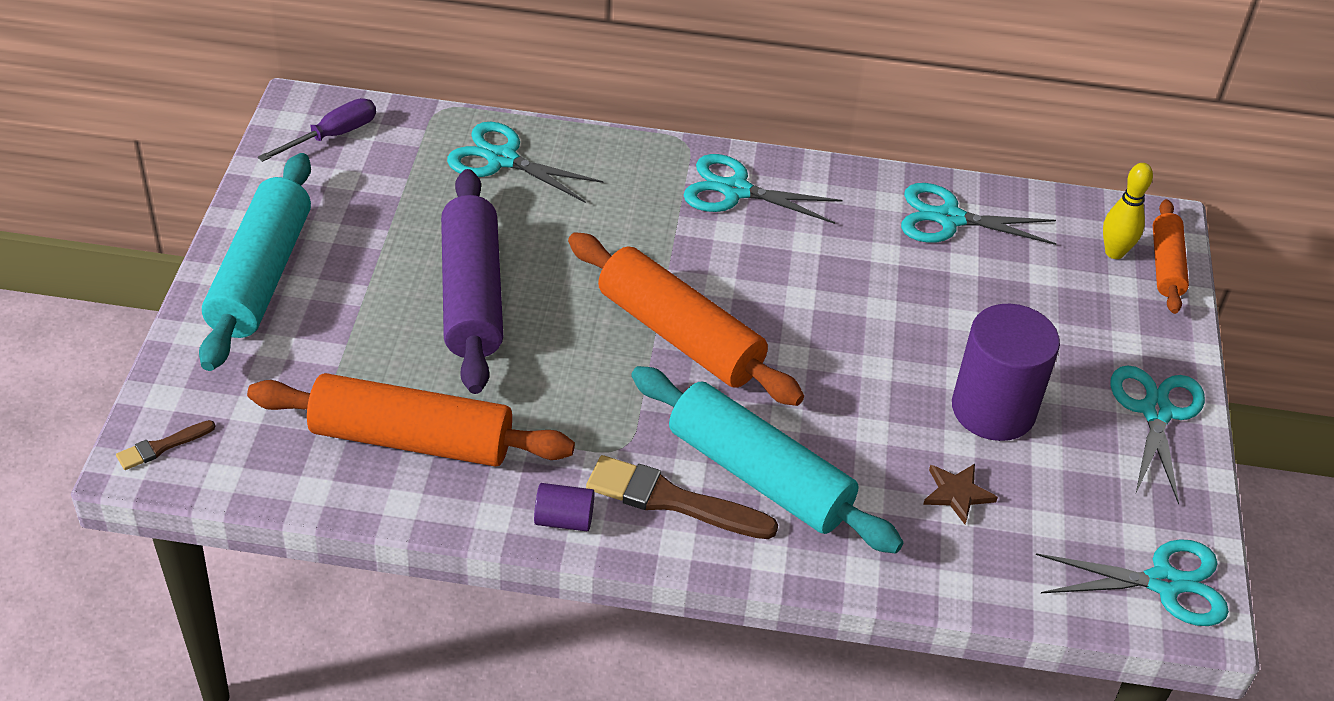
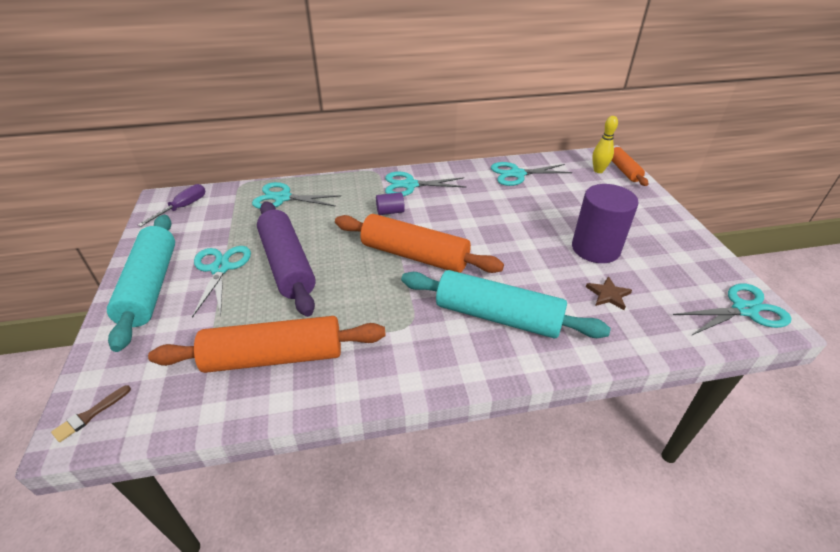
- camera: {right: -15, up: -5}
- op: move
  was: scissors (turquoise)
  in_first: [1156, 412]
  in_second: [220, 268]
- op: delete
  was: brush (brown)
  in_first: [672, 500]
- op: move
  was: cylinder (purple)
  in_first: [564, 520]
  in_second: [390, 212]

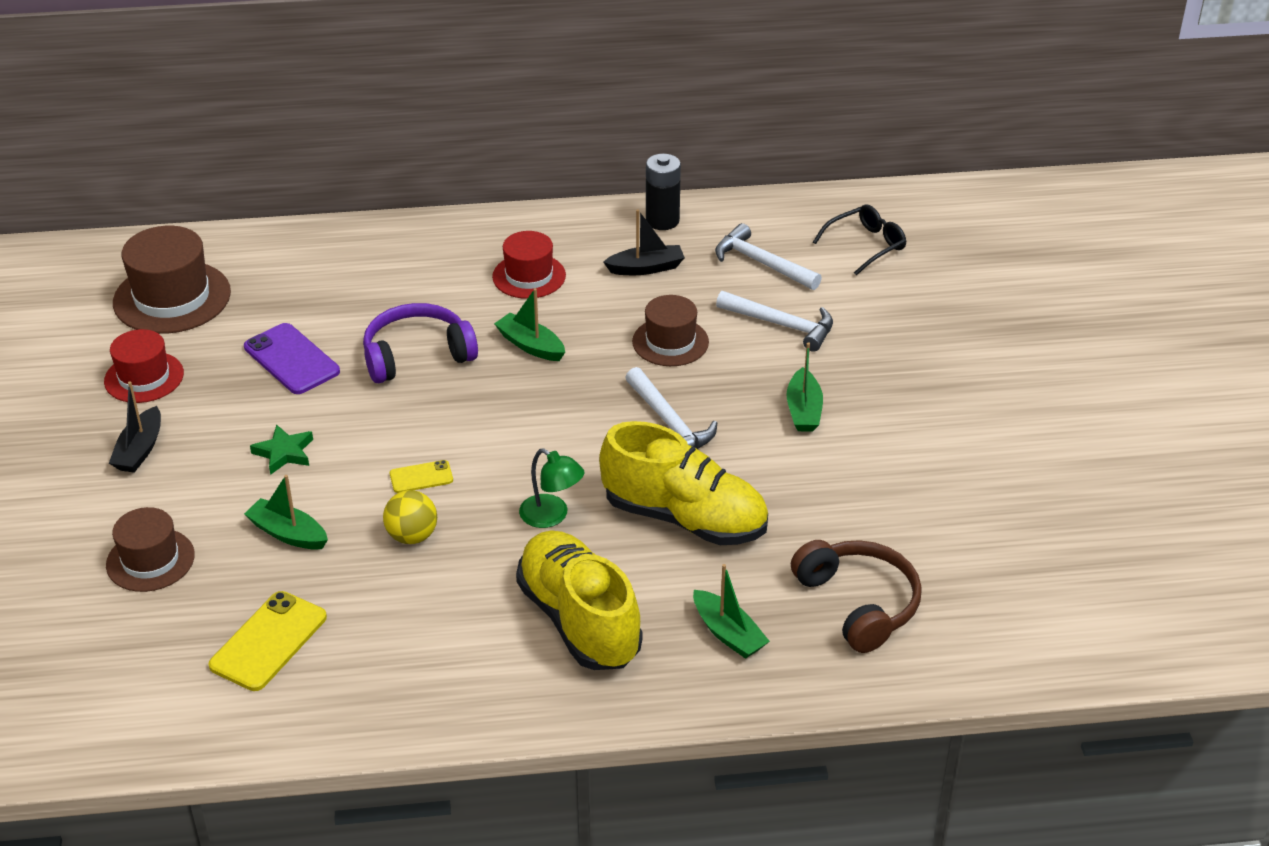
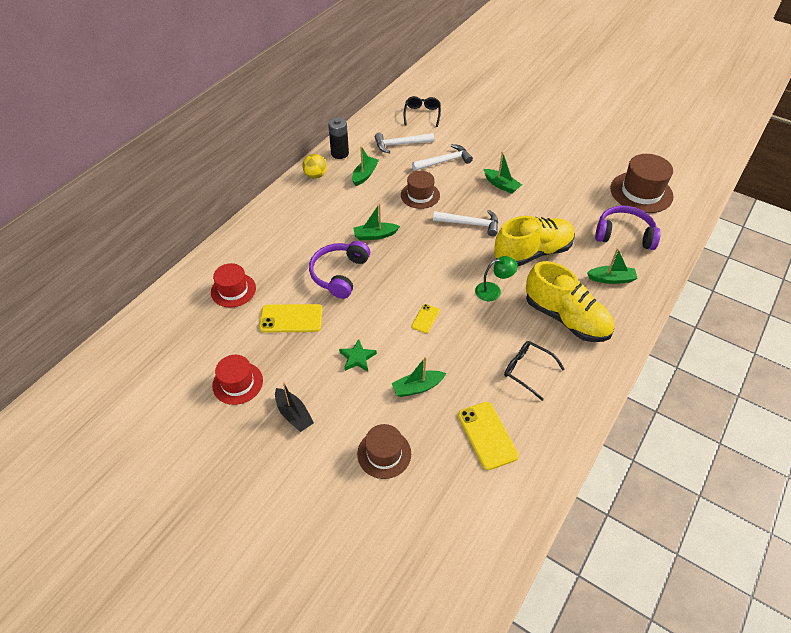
- camera: {right: -50, up: 10}
- op: recolor
  was: boat (black)
  now: boat (green)
  in_first: [646, 268]
  in_second: [365, 175]
- op: move
  was: hat (brown)
  in_first: [172, 297]
  in_second: [641, 192]
- op: move
  was: hat (red)
  in_first: [529, 276]
  in_second: [233, 290]
- op: recolor
  was: phone (purple)
  now: phone (yellow)
  in_first: [291, 359]
  in_second: [291, 318]
- op: move
  was: ball (yellow)
  in_first: [412, 536]
  in_second: [315, 175]
- op: rotate
  was: shoe (yellow)
  in_first: [579, 620]
  in_second: [566, 318]
  clockwise: -150
- op: recolor
  was: headphones (brown)
  now: headphones (purple)
  in_first: [858, 603]
  in_second: [624, 235]
- op: insert
  now: glasses (black)
  in_second: [527, 371]

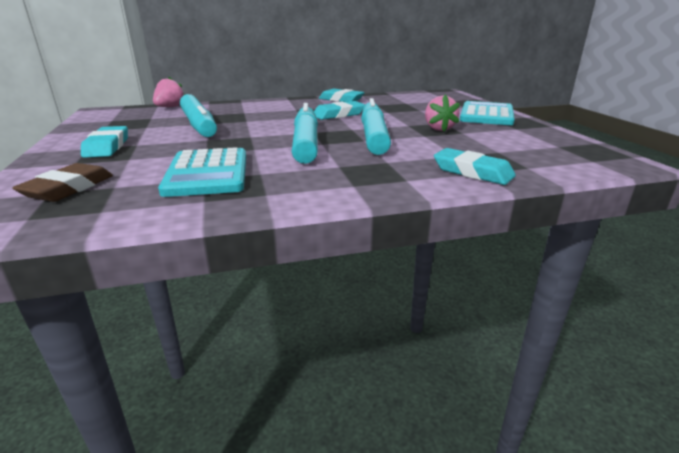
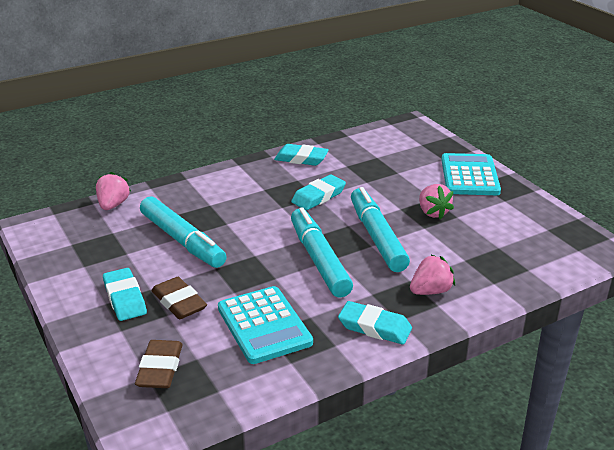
- camera: {right: -15, up: 5}
- op: move
  was: eraser (turquoise)
  in_first: [472, 172]
  in_second: [374, 327]
- op: insert
  now: strawberry (pink)
  in_second: [430, 291]
- op: insert
  now: eraser (brown)
  in_second: [179, 302]

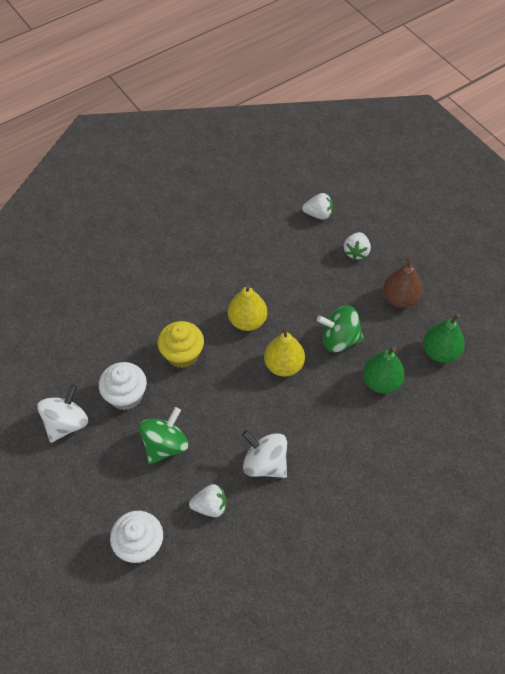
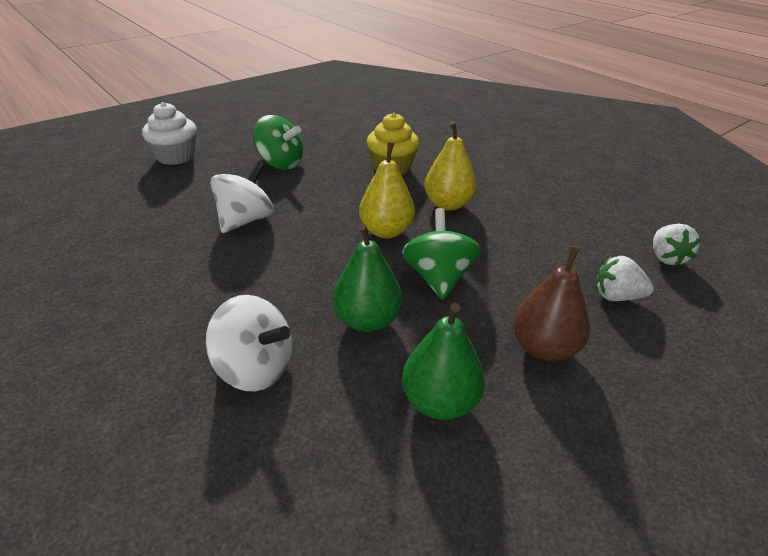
- camera: {right: 85, up: -20}
- op: delete
  was: cupcake (white)
  in_first: [126, 395]
- op: move
  was: spinning top (white)
  in_first: [66, 423]
  in_second: [255, 369]
- op: delete
  was: strawberry (white)
  in_first: [210, 506]

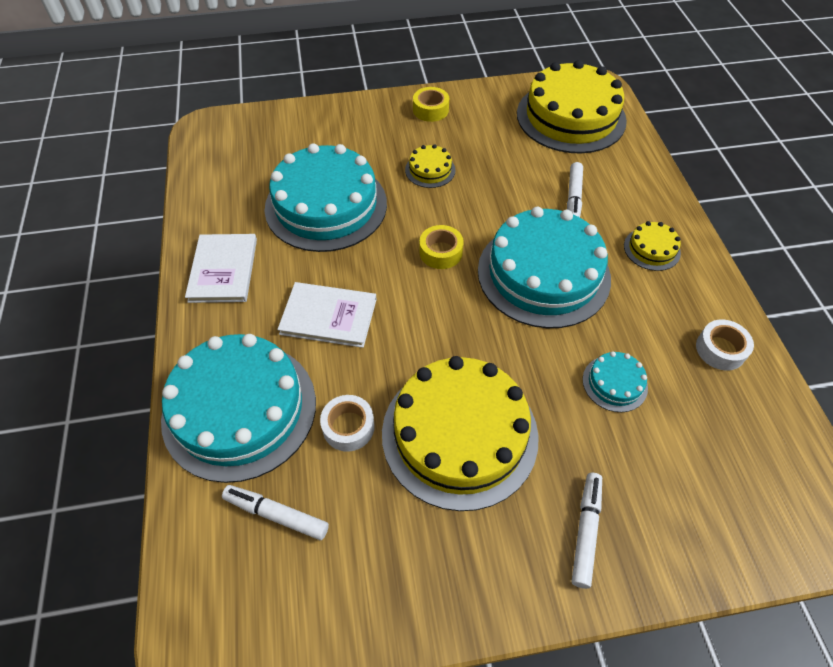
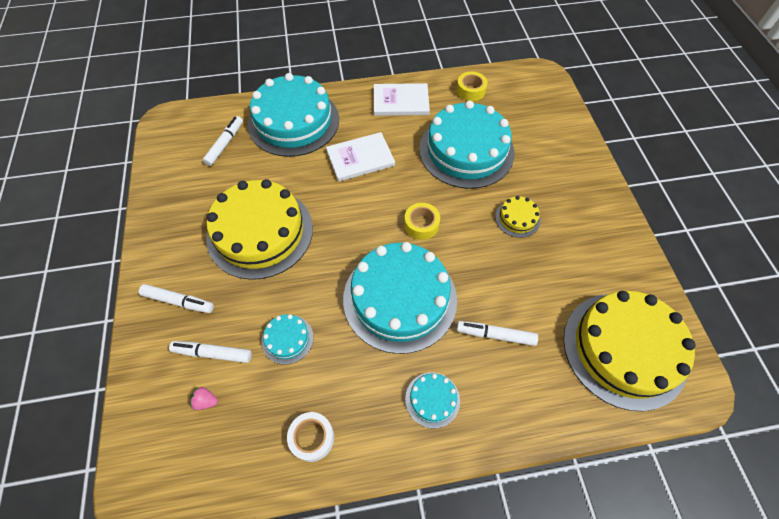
- camera: {right: 90, up: 5}
- op: move
  was: tape (yellow)
  in_first: [430, 110]
  in_second: [470, 90]
- op: recolor
  was: cake (yellow)
  now: cake (turquoise)
  in_first: [651, 249]
  in_second: [432, 399]
- op: rotate
  was: book (white)
  in_first: [328, 316]
  in_second: [360, 158]
  clockwise: 60
- op: delete
  was: tape (white)
  in_first: [348, 427]
- op: insert
  now: marker (white)
  in_second: [213, 353]
- op: insert
  now: strawberry (pink)
  in_second: [206, 401]

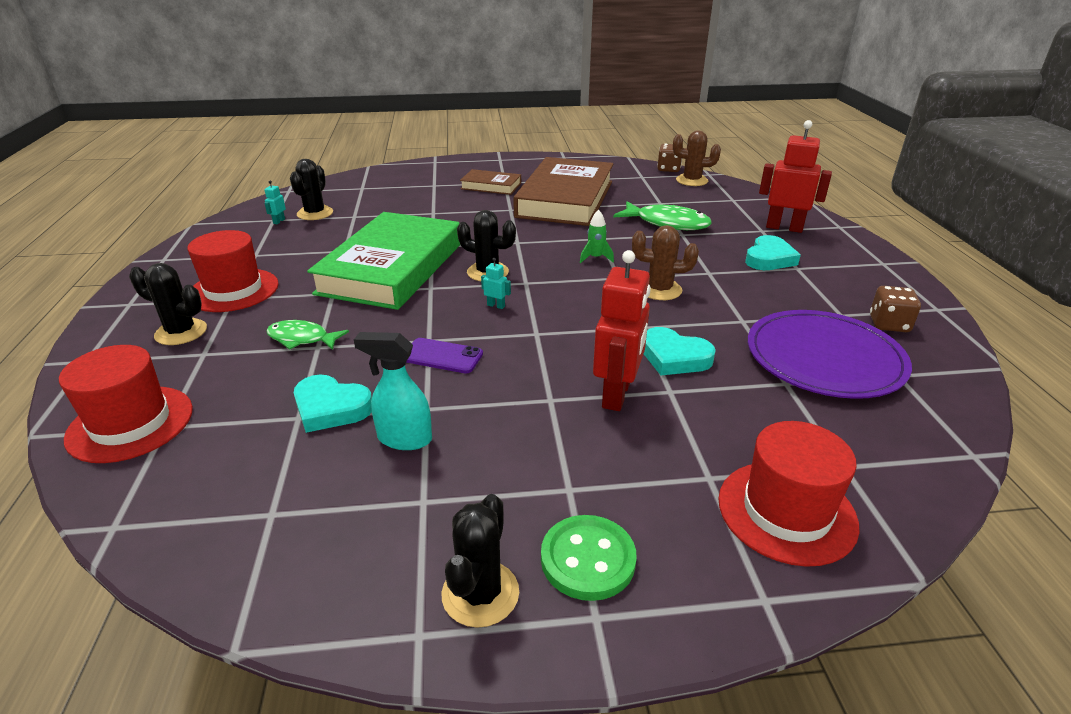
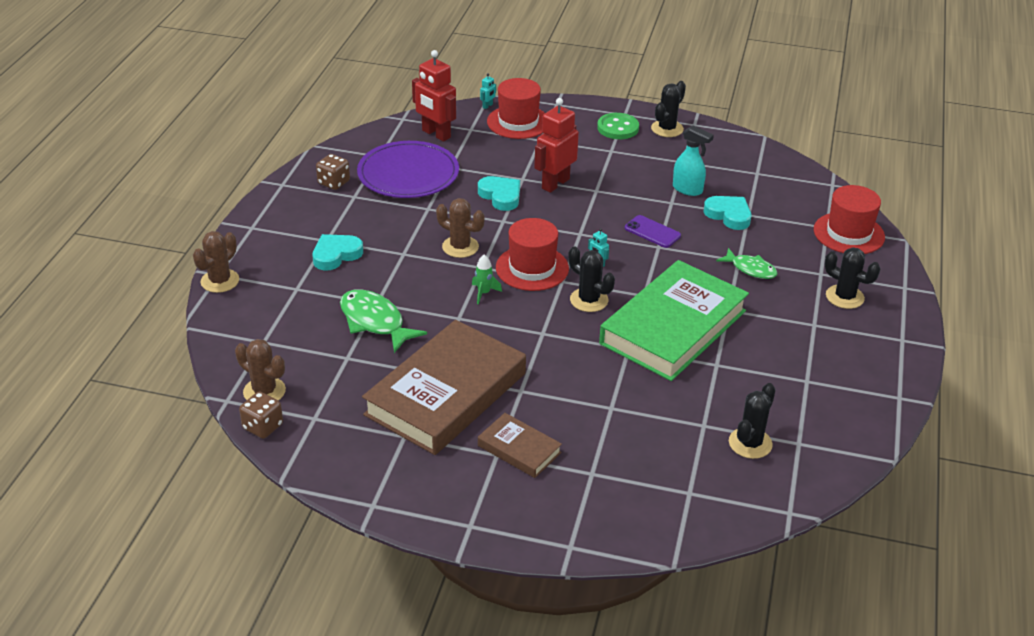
- camera: {right: -160, up: 5}
- op: move
  was: robot (red)
  in_first: [784, 228]
  in_second: [436, 134]
- op: move
  was: robot (turquoise)
  in_first: [279, 221]
  in_second: [487, 106]
- op: move
  was: hat (red)
  in_first: [233, 290]
  in_second: [532, 268]
- op: insert
  now: cactus (brown)
  in_second: [220, 281]

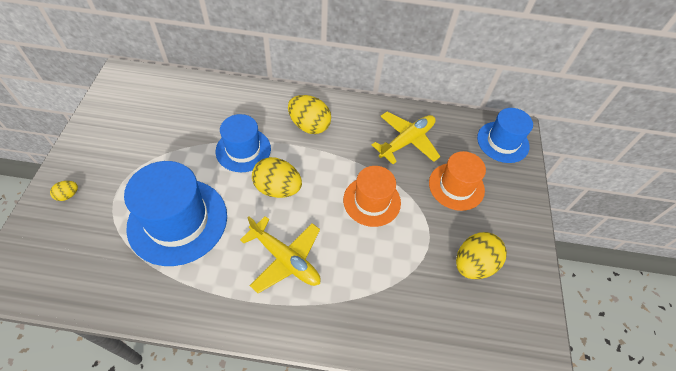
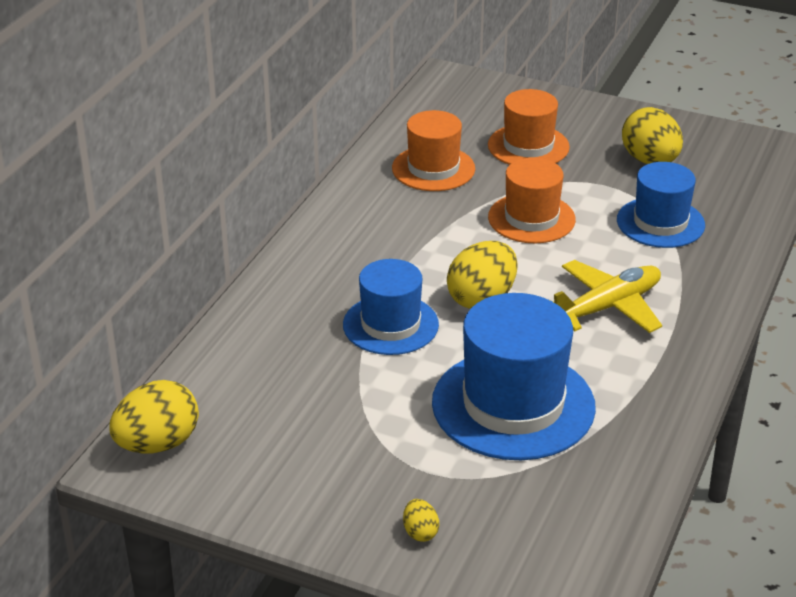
- camera: {right: -70, up: -20}
- op: move
  was: egg (yellow)
  in_first: [309, 125]
  in_second: [158, 444]
- op: move
  was: hat (blue)
  in_first: [502, 142]
  in_second: [660, 222]
- op: replace
  was: plane (yellow)
  now: hat (orange)
  in_first: [407, 141]
  in_second: [433, 168]

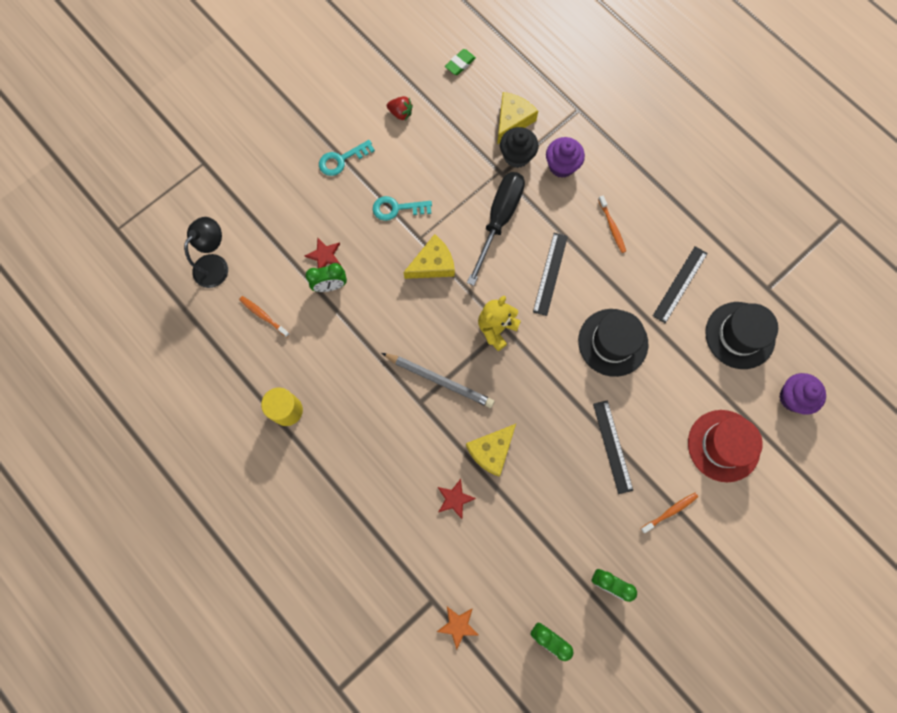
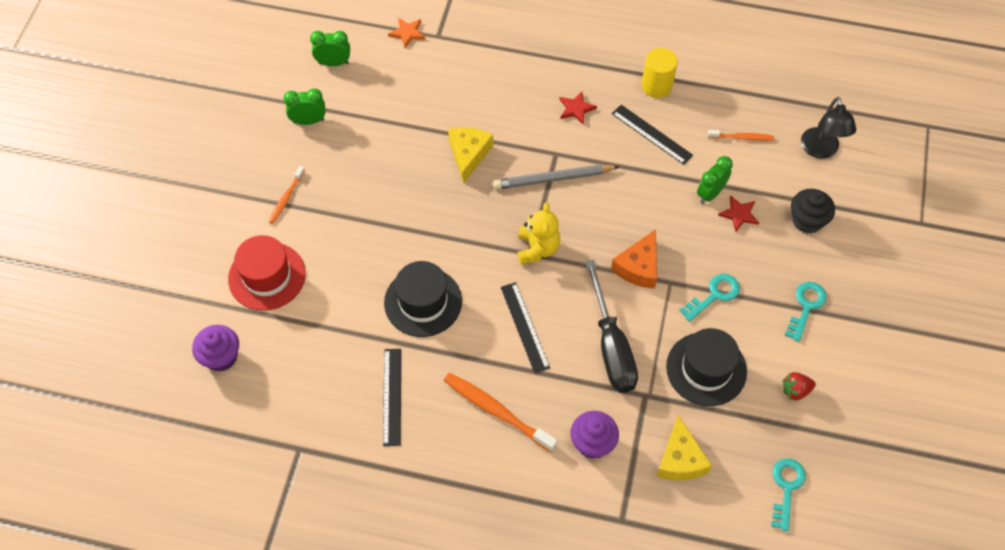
- camera: {right: 145, up: -15}
- op: replace
  was: eraser (green)
  now: key (turquoise)
  in_first: [460, 64]
  in_second: [786, 488]
- op: move
  was: cupcake (black)
  in_first: [517, 156]
  in_second: [807, 220]
- op: resize
  was: toothbrush (orange)
  in_first: [612, 227]
  in_second: [497, 411]
  ratio: 1.77
- op: recolor
  was: cheese (yellow)
  now: cheese (orange)
  in_first: [433, 264]
  in_second: [638, 267]
- op: move
  was: hat (black)
  in_first: [740, 335]
  in_second: [706, 369]
- op: move
  was: ruler (black)
  in_first: [612, 446]
  in_second: [651, 134]
- op: move
  was: star (red)
  in_first: [454, 499]
  in_second: [576, 109]

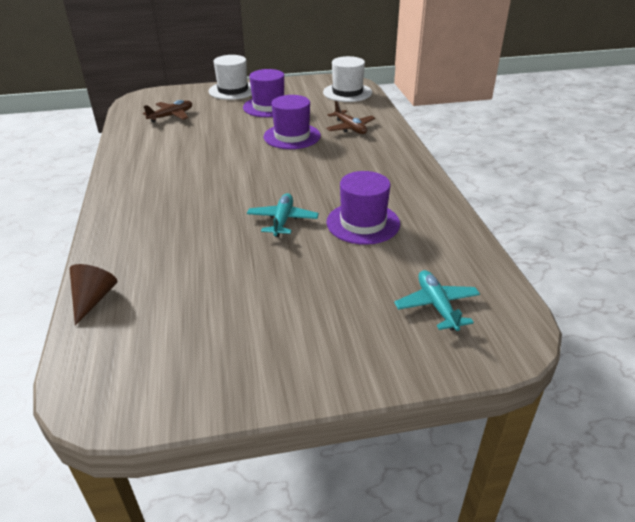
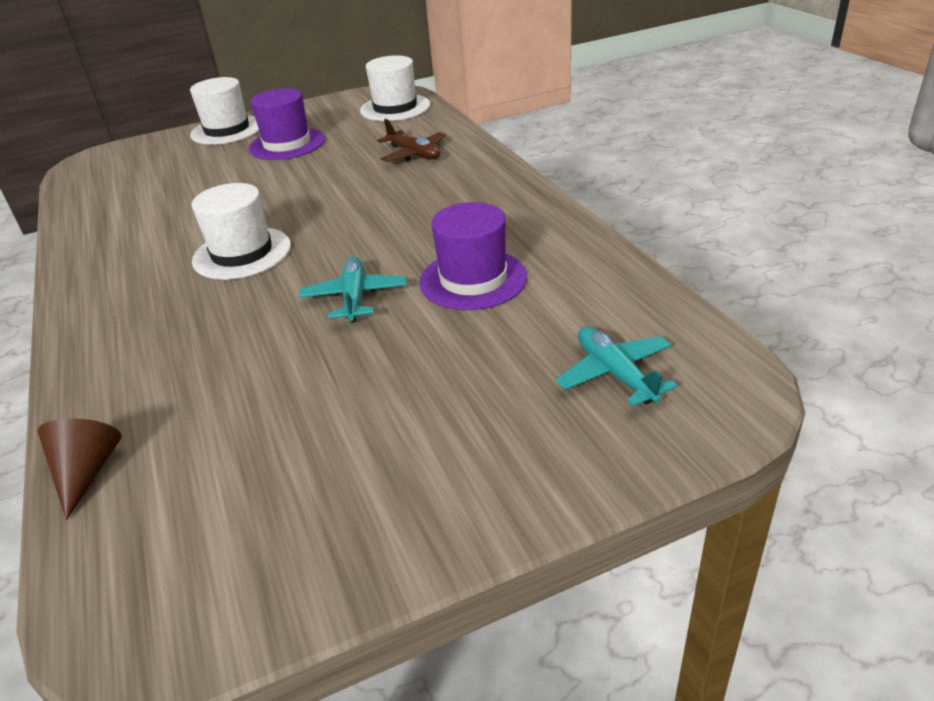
- camera: {right: -10, up: 0}
- op: delete
  was: hat (purple)
  in_first: [292, 136]
- op: delete
  was: plane (brown)
  in_first: [171, 116]
- op: insert
  now: hat (white)
  in_second: [242, 253]

